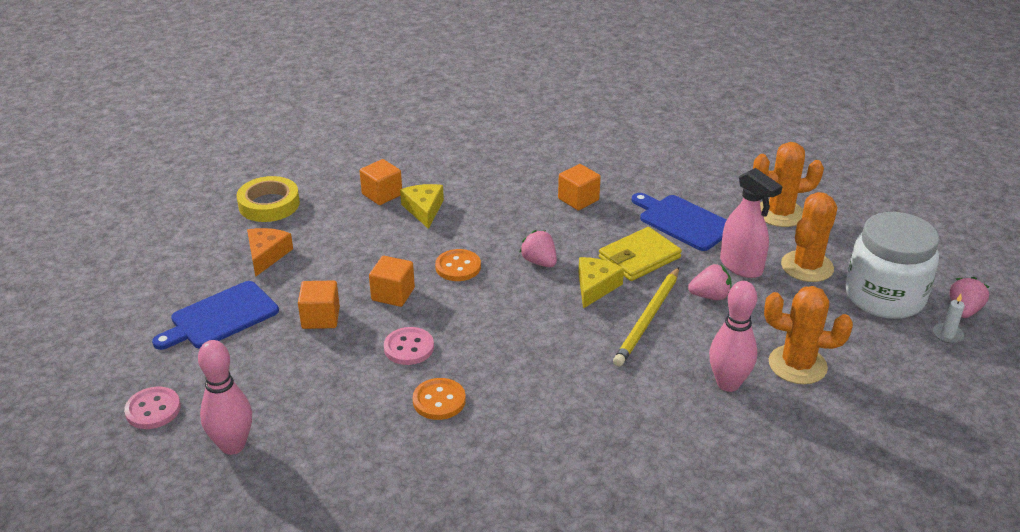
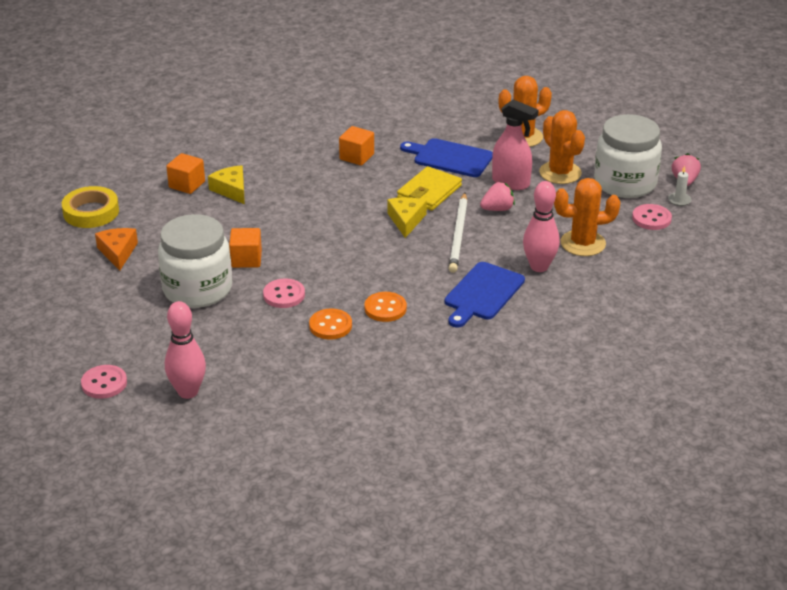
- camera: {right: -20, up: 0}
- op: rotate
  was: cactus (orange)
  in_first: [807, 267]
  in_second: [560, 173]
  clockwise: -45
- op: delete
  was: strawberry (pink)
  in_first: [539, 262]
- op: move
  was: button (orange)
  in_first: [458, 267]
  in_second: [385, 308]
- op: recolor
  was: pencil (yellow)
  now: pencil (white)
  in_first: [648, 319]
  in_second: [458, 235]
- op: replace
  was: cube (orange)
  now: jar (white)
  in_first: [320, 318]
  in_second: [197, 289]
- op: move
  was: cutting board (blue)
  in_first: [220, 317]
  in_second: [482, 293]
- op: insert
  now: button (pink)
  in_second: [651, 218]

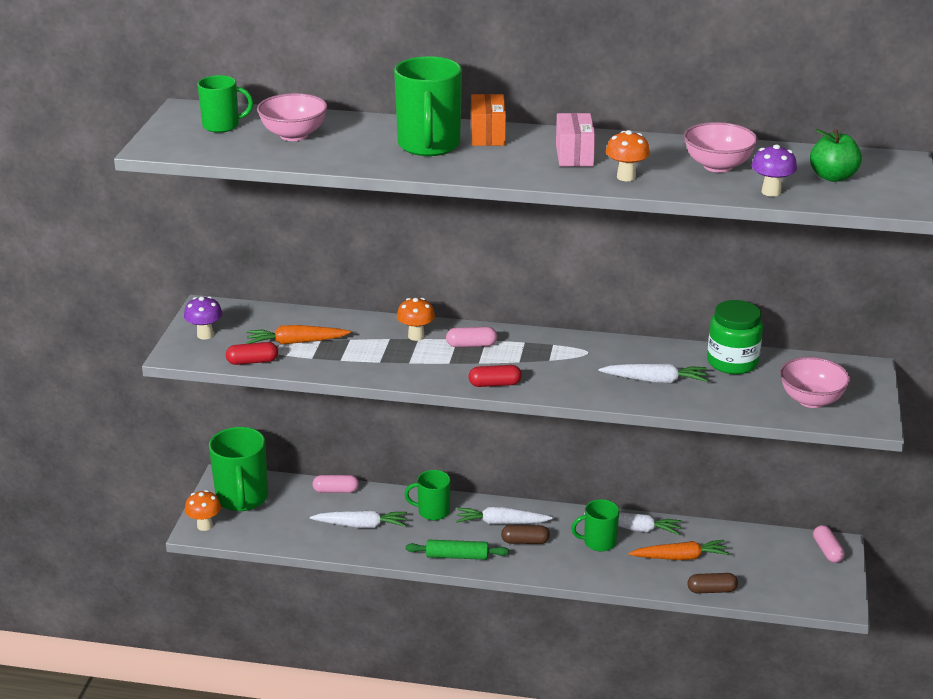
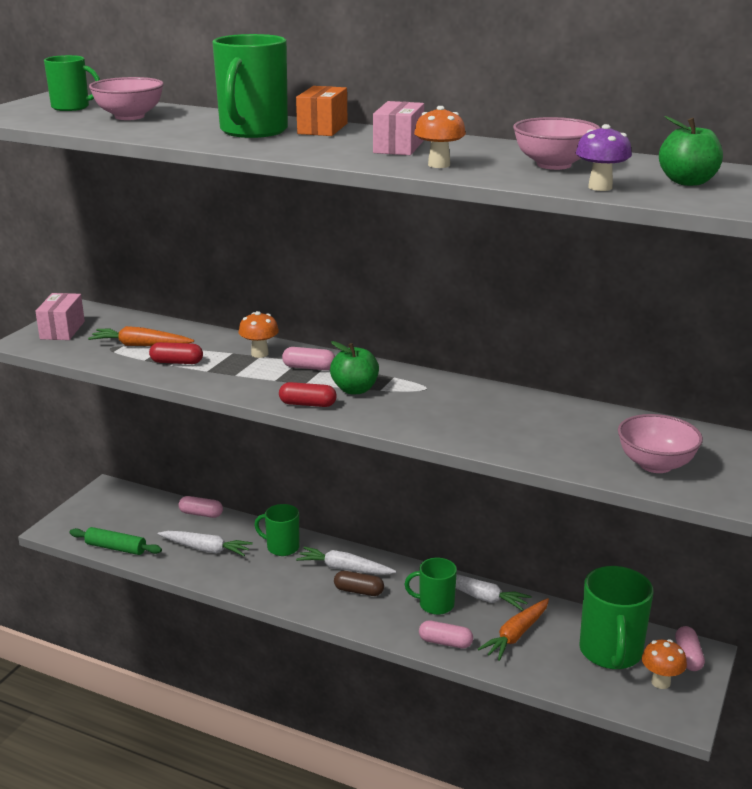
- camera: {right: 15, up: -5}
- op: replace
  was: mushroom (purple)
  now: box (pink)
  in_first: [205, 335]
  in_second: [62, 330]
- op: delete
  was: jar (green)
  in_first: [732, 362]
- op: move
  was: capsule (red)
  in_first: [252, 361]
  in_second: [177, 362]
- op: delete
  was: carrot (white)
  in_first: [655, 380]
- op: move
  was: mug (green)
  in_first: [242, 498]
  in_second: [610, 652]
- op: move
  was: mushroom (orange)
  in_first: [205, 526]
  in_second: [660, 682]
- op: move
  was: rolling pin (green)
  in_first: [457, 556]
  in_second: [116, 548]
- op: rotate
  was: carrot (orange)
  in_first: [680, 557]
  in_second: [516, 635]
  clockwise: 120
- op: delete
  was: capsule (brown)
  in_first: [711, 590]
- op: insert
  now: apple (green)
  in_second: [355, 389]
- op: insert
  now: capsule (pink)
  in_second: [445, 642]

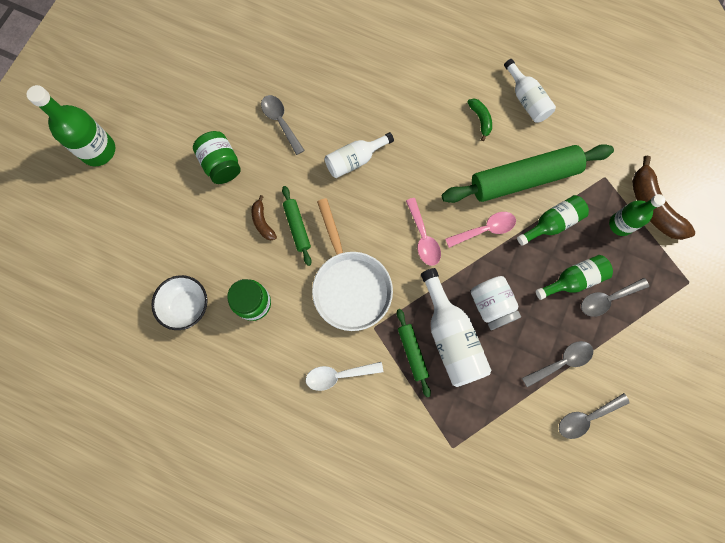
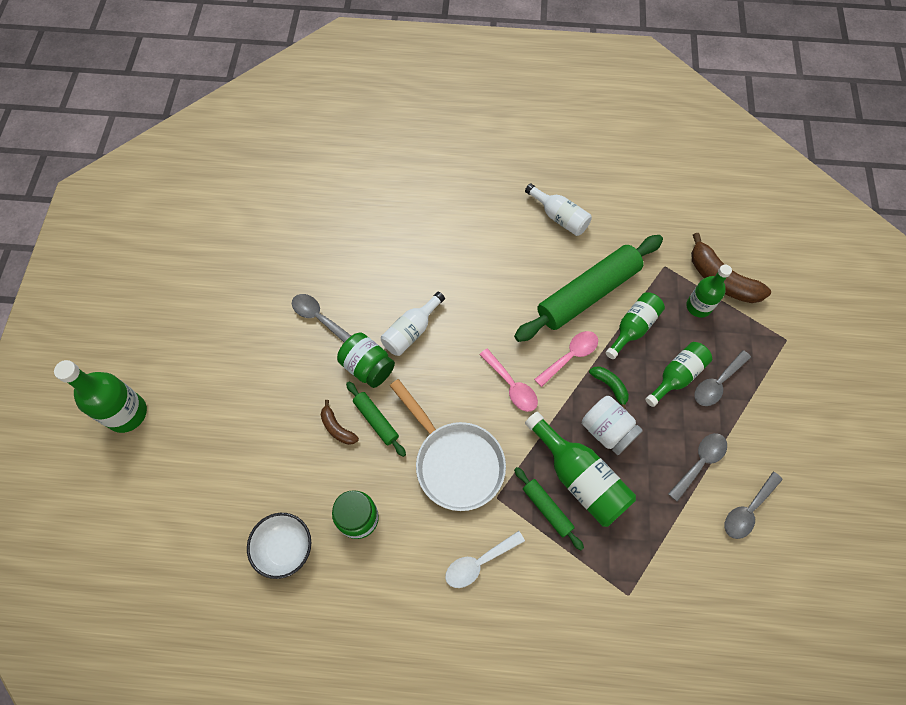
- camera: {right: -20, up: -10}
- op: move
  was: banana (green)
  in_first: [480, 119]
  in_second: [610, 386]
- op: move
  was: jar (green)
  in_first: [221, 164]
  in_second: [368, 367]
- op: recolor
  was: bottle (white)
  now: bottle (green)
  in_first: [451, 337]
  in_second: [580, 478]

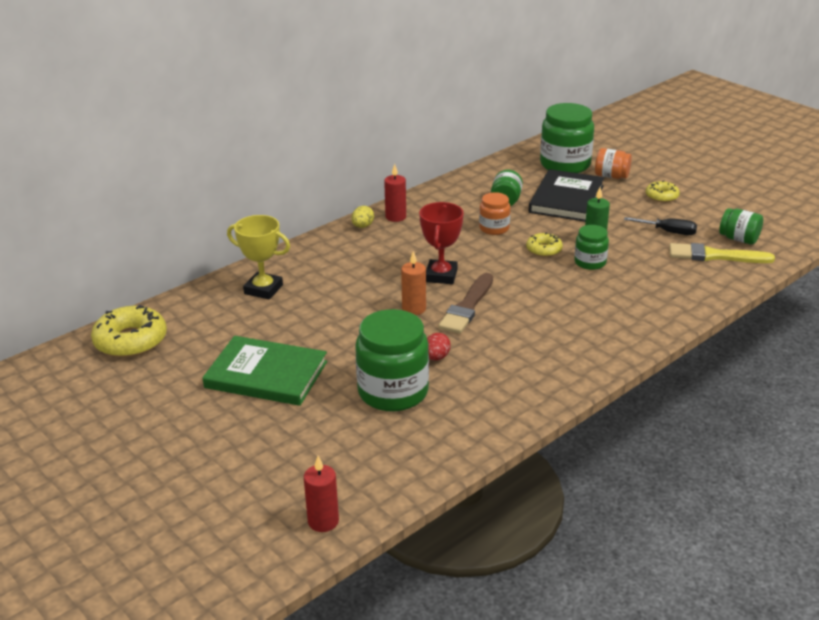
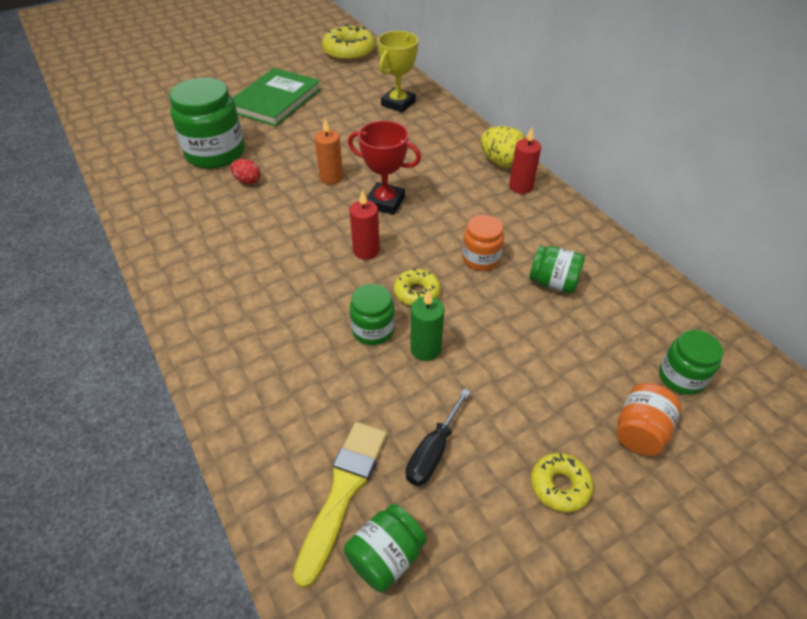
- camera: {right: 100, up: 15}
- op: resize
  was: jar (green)
  in_first: [565, 164]
  in_second: [681, 377]
  ratio: 0.54
- op: delete
  was: book (black)
  in_first: [566, 199]
- op: resize
  was: egg (yellow)
  in_first: [362, 226]
  in_second: [502, 163]
  ratio: 1.65
- op: delete
  was: brush (brown)
  in_first: [467, 307]
- op: move
  was: candle (red)
  in_first: [323, 521]
  in_second: [366, 251]

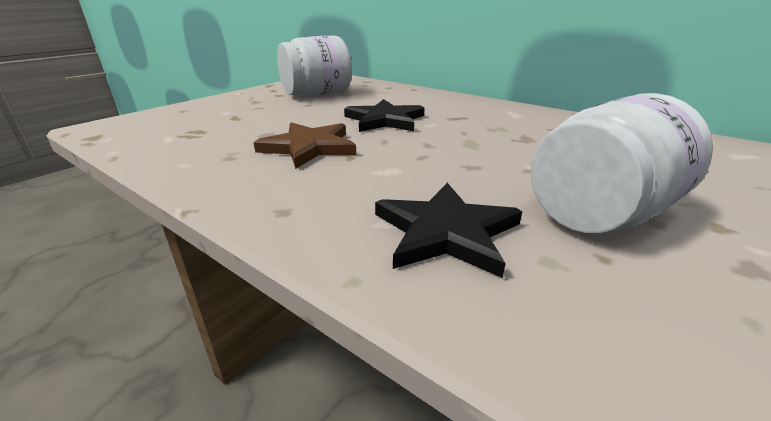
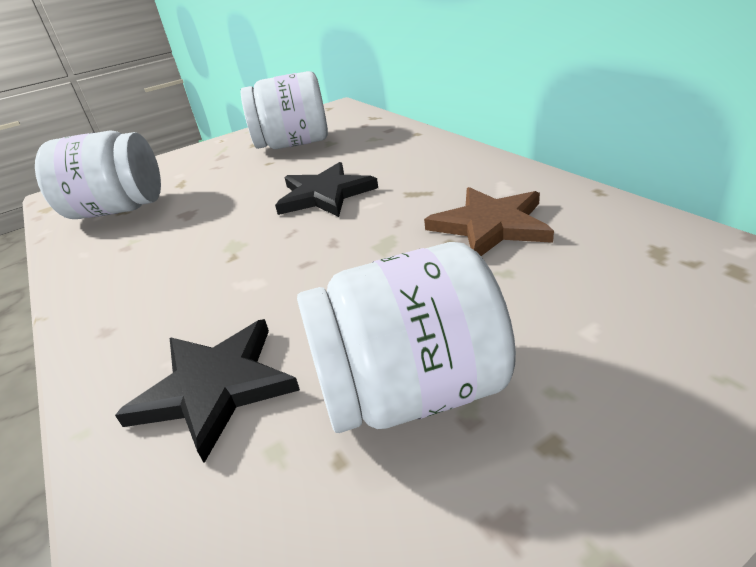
- camera: {right: 25, up: 5}
- op: move
  was: star (brown)
  in_first: [309, 147]
  in_second: [490, 225]
- op: insert
  now: jar (white)
  in_second: [118, 210]

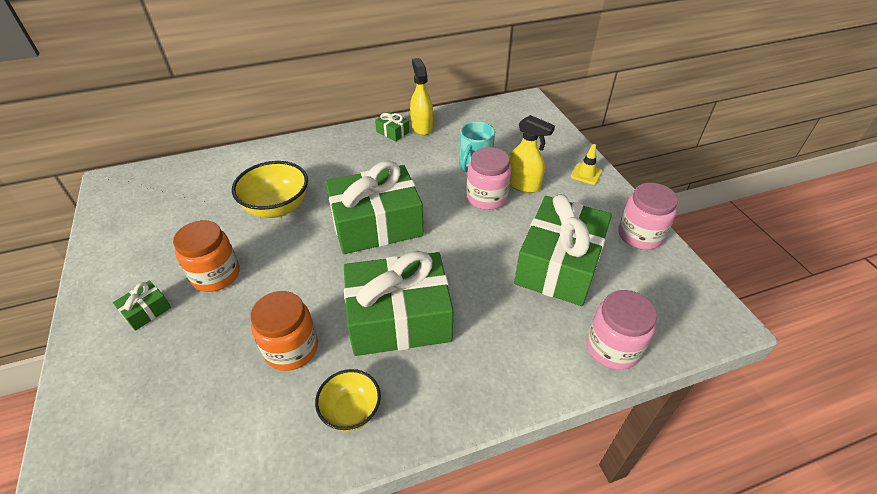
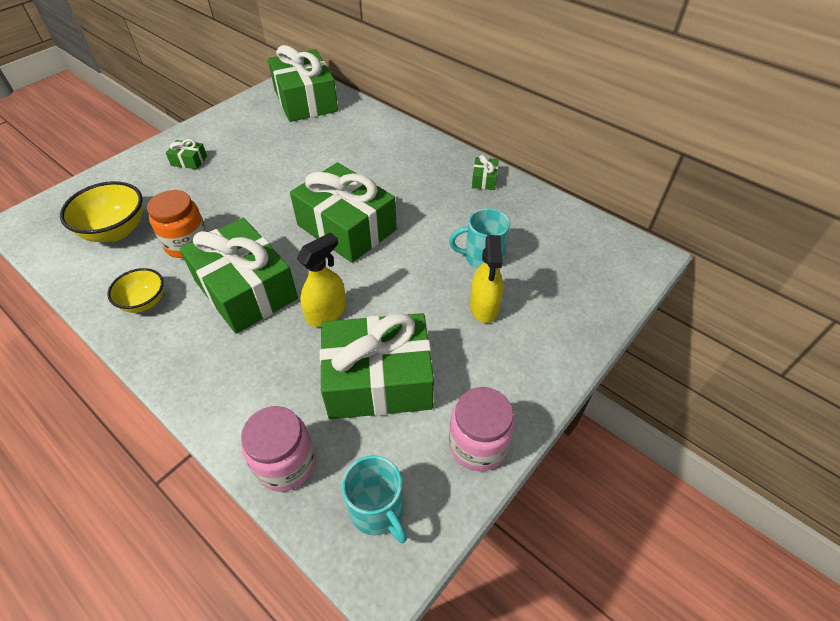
- camera: {right: 60, up: 5}
- op: move
  was: spray bottle (yellow)
  in_first: [421, 127]
  in_second: [326, 313]
- op: delete
  was: traffic cone (yellow)
  in_first: [586, 174]
- op: delete
  was: jar (pink)
  in_first: [486, 198]
- op: move
  was: bowl (yellow)
  in_first: [277, 208]
  in_second: [116, 231]
- op: delete
  was: jar (orange)
  in_first: [216, 275]
- op: insert
  now: gift (green)
  in_second: [305, 100]
- op: insert
  now: mug (turquoise)
  in_second: [378, 510]

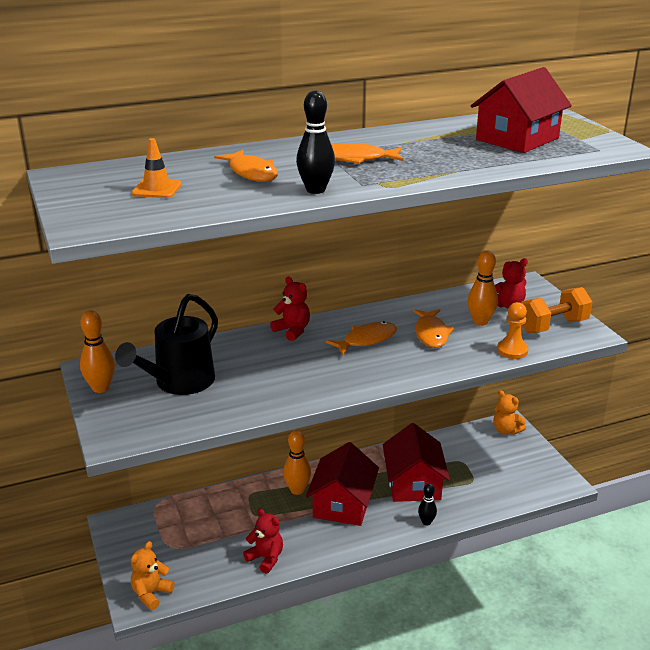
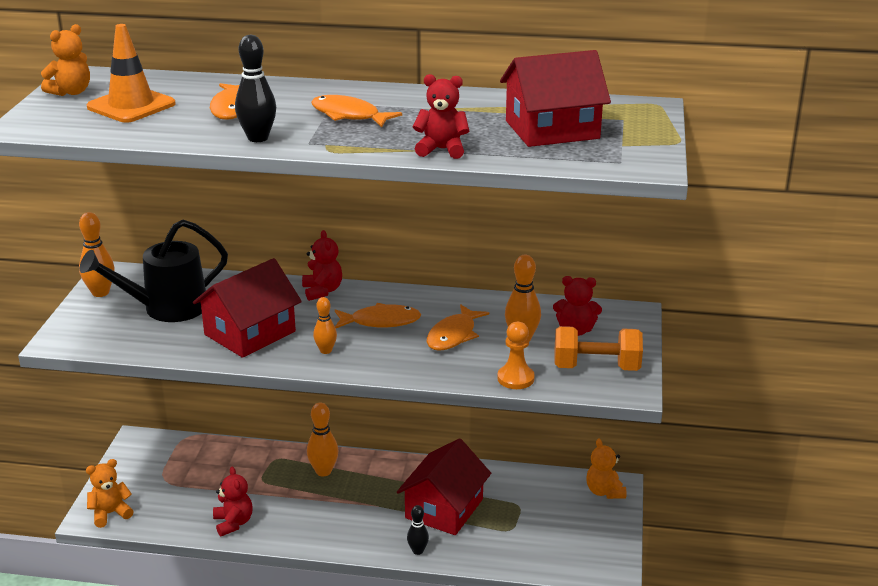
- camera: {right: 30, up: 0}
- op: resize
  was: traffic cone (orange)
  in_first: [157, 189]
  in_second: [131, 106]
  ratio: 1.59
- op: move
  was: house (red)
  in_first: [342, 504]
  in_second: [250, 333]
- op: insert
  now: teddy bear (orange)
  in_second: [71, 92]
- op: insert
  now: teddy bear (red)
  in_second: [442, 149]
- op: insert
  now: bowling pin (orange)
  in_second: [326, 350]

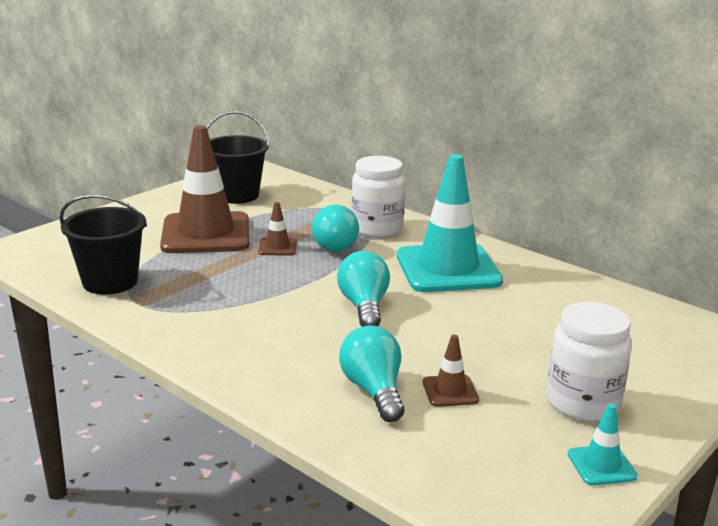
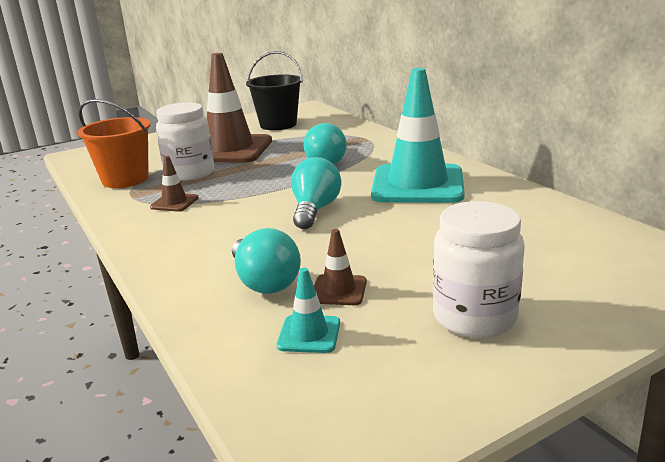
- camera: {right: 20, up: 0}
- op: move
  was: jar (white)
  in_first: [377, 229]
  in_second: [190, 173]
- op: recolor
  was: bucket (black)
  now: bucket (orange)
  in_first: [110, 282]
  in_second: [125, 179]
- op: move
  was: traffic cone (brown)
  in_first: [277, 247]
  in_second: [174, 202]
- op: rotate
  was: light bulb (turquoise)
  in_first: [373, 390]
  in_second: [264, 282]
  clockwise: 150
- op: move
  was: traffic cone (turquoise)
  in_first: [601, 465]
  in_second: [309, 334]

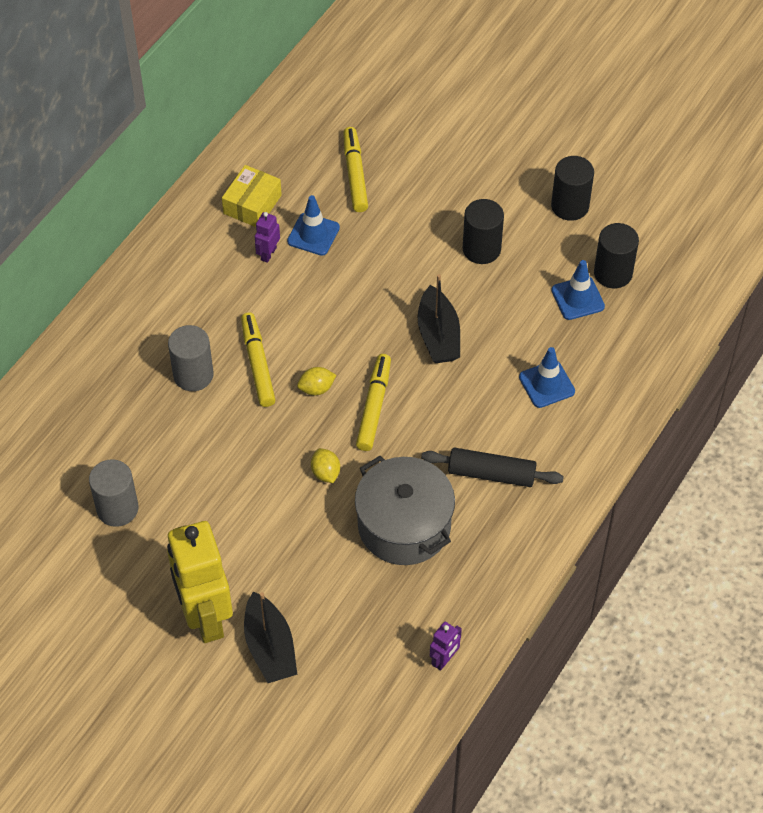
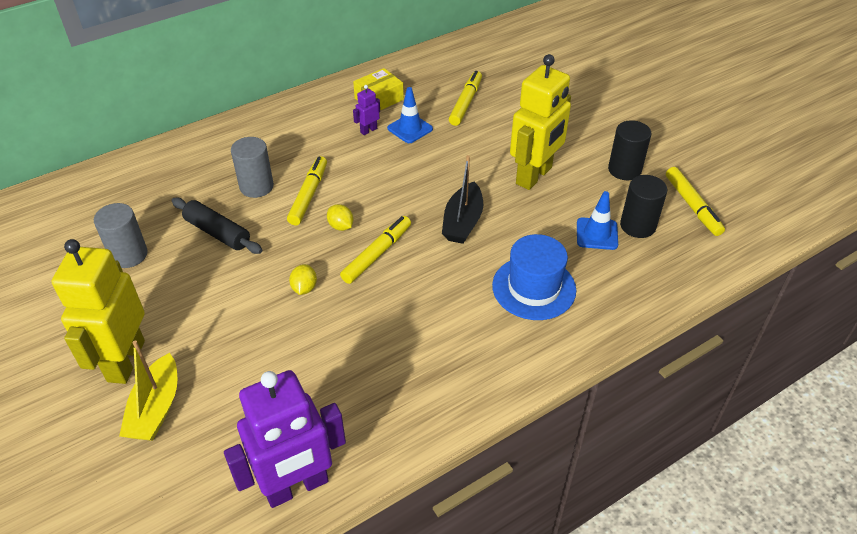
- camera: {right: 25, up: -10}
- op: replace
  was: cylinder (black)
  now: robot (yellow)
  in_first: [481, 249]
  in_second: [534, 176]
- op: replace
  was: traffic cone (blue)
  now: hat (blue)
  in_first: [546, 384]
  in_second: [534, 288]
- op: rotate
  was: lemon (yellow)
  in_first: [316, 388]
  in_second: [341, 226]
  clockwise: 45
- op: move
  was: rolling pin (black)
  in_first: [491, 473]
  in_second: [217, 232]
- op: delete
  was: pot (grey)
  in_first: [404, 525]
- op: recolor
  was: boat (black)
  now: boat (yellow)
  in_first: [270, 647]
  in_second: [156, 408]
- op: resize
  was: robot (purple)
  in_first: [444, 660]
  in_second: [297, 487]
  ratio: 2.41
- op: insert
  now: marker (yellow)
  in_second: [692, 205]

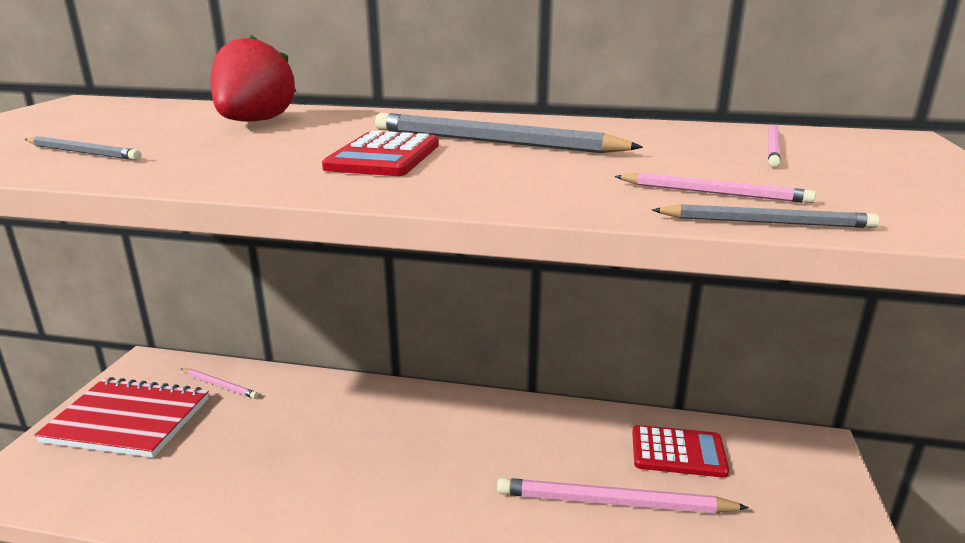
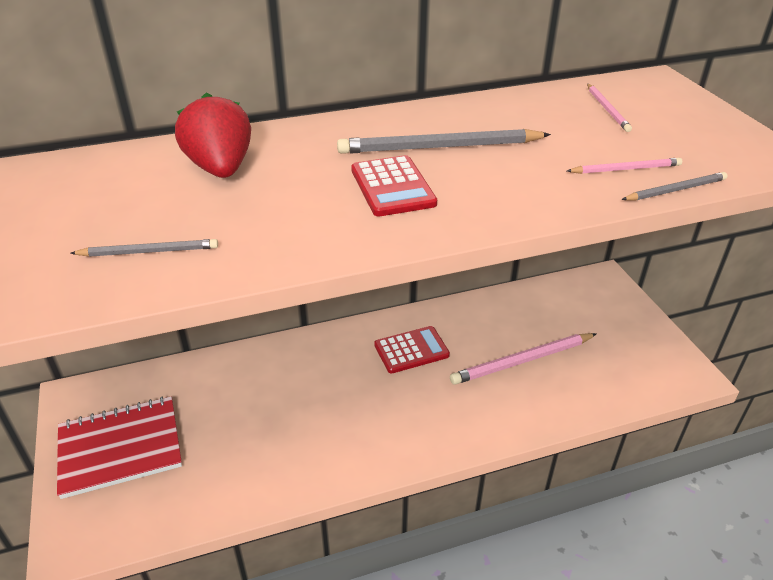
- camera: {right: -30, up: 15}
- op: delete
  was: pencil (pink)
  in_first: [220, 385]
- op: move
  was: calculator (red)
  in_first: [678, 452]
  in_second: [411, 350]

